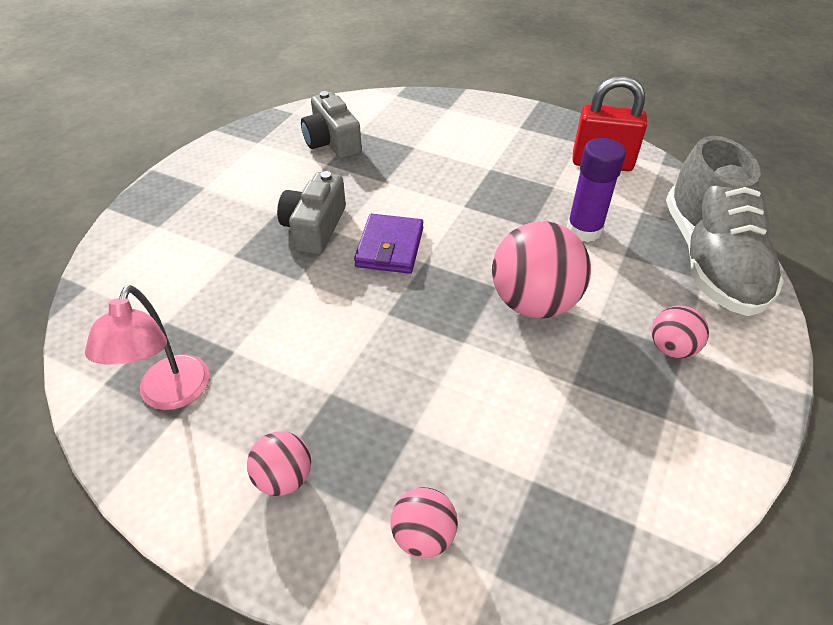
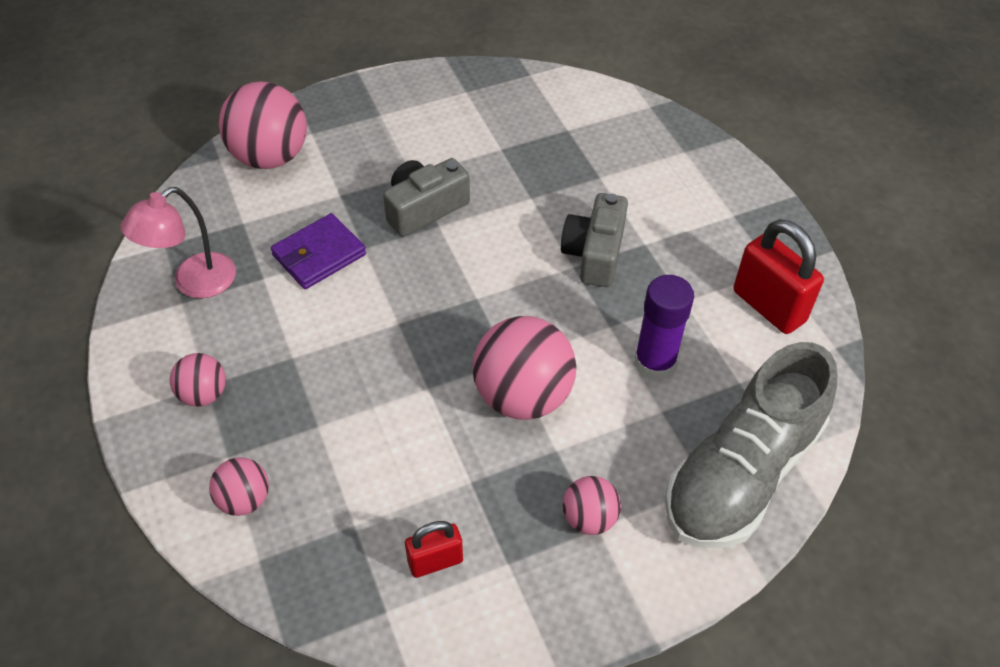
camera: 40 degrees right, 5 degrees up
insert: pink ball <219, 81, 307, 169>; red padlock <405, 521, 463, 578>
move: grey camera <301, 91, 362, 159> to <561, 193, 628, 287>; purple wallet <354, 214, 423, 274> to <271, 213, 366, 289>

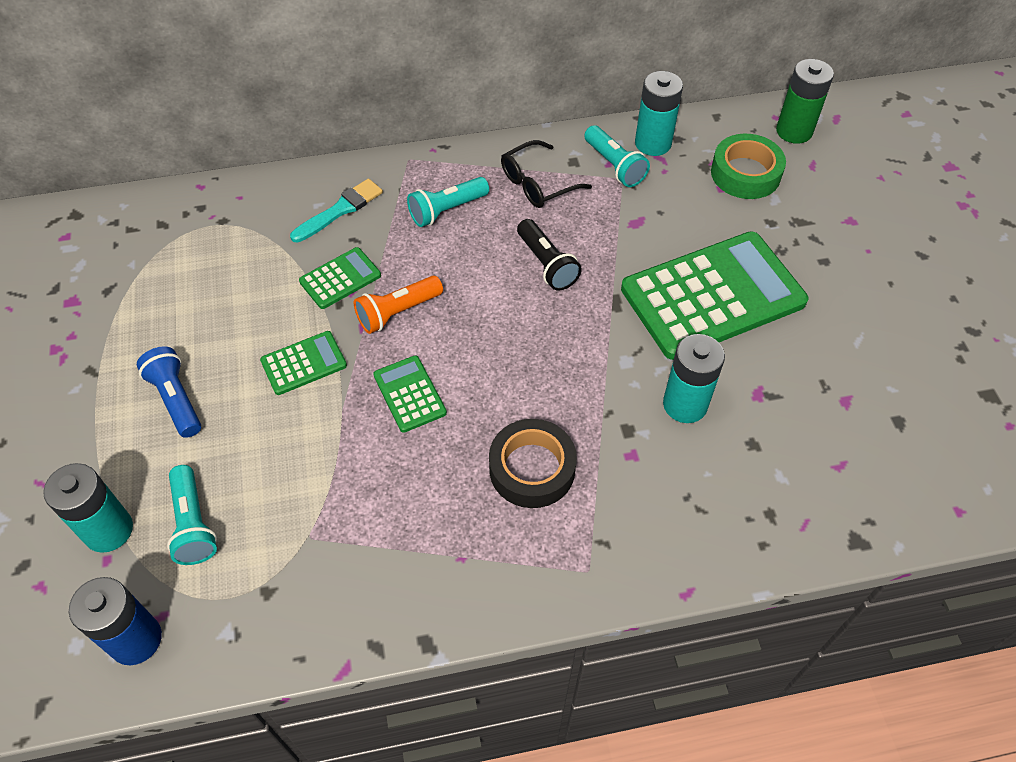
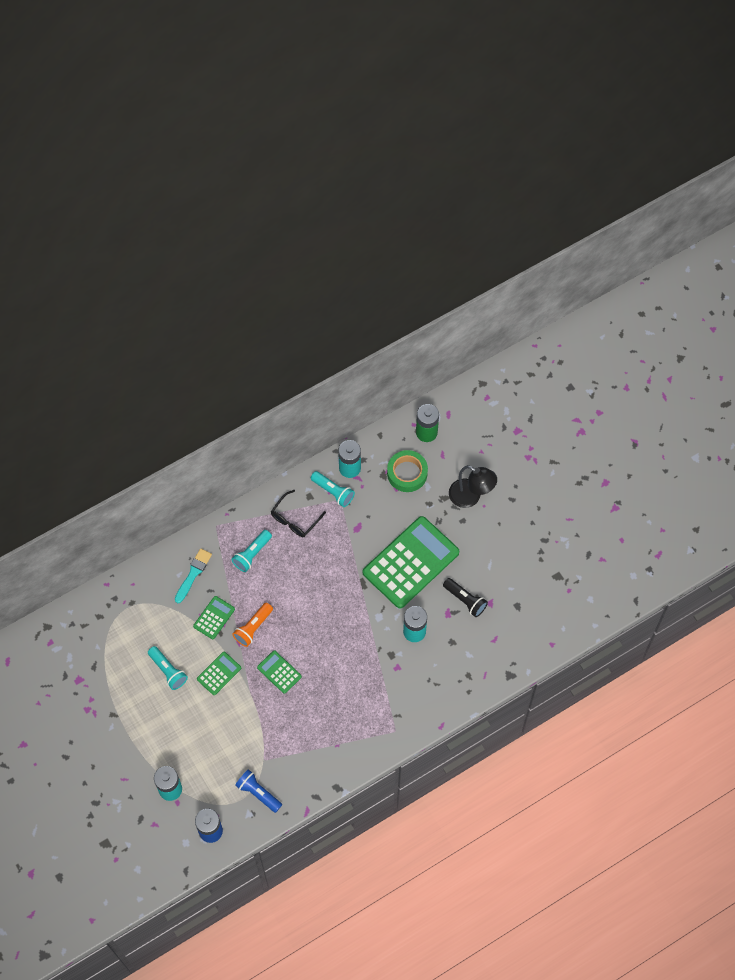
camera: 20 degrees left, 10 degrees up
delete: black tape <489, 419, 577, 508>
insert: black lamp <449, 465, 497, 508>
move: blue flashlight <137, 346, 201, 438> to <235, 769, 282, 813>; turquoise flashlight <167, 465, 217, 565> to <148, 646, 188, 690>; black flashlight <517, 219, 582, 291> to <443, 578, 488, 617>

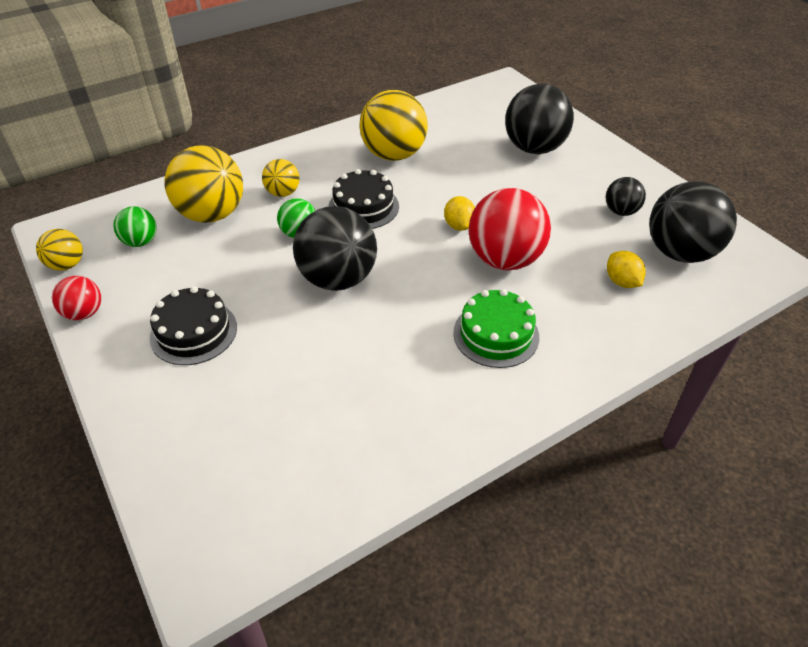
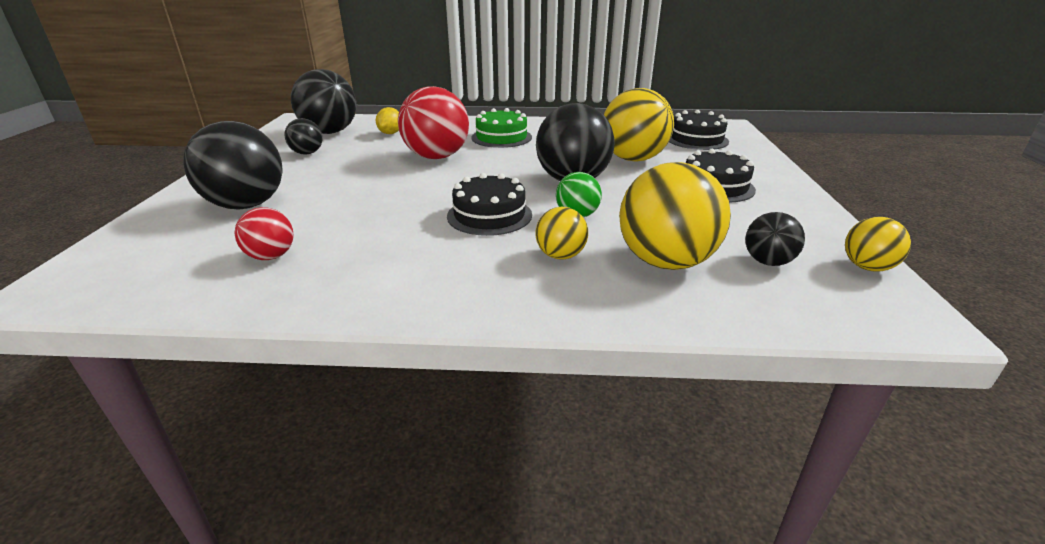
camera: 145 degrees left, 15 degrees down
delete: yellow lemon <444, 196, 475, 231>
insert: black cake <669, 110, 729, 150>
move: red ball <52, 276, 101, 320> to <234, 207, 294, 260>; yellow ball <359, 90, 428, 161> to <604, 88, 674, 161>
recolor: green ball <113, 206, 157, 247> to black ball <745, 212, 805, 266>

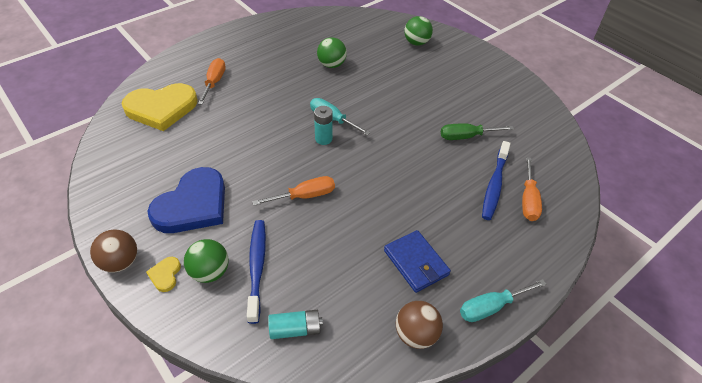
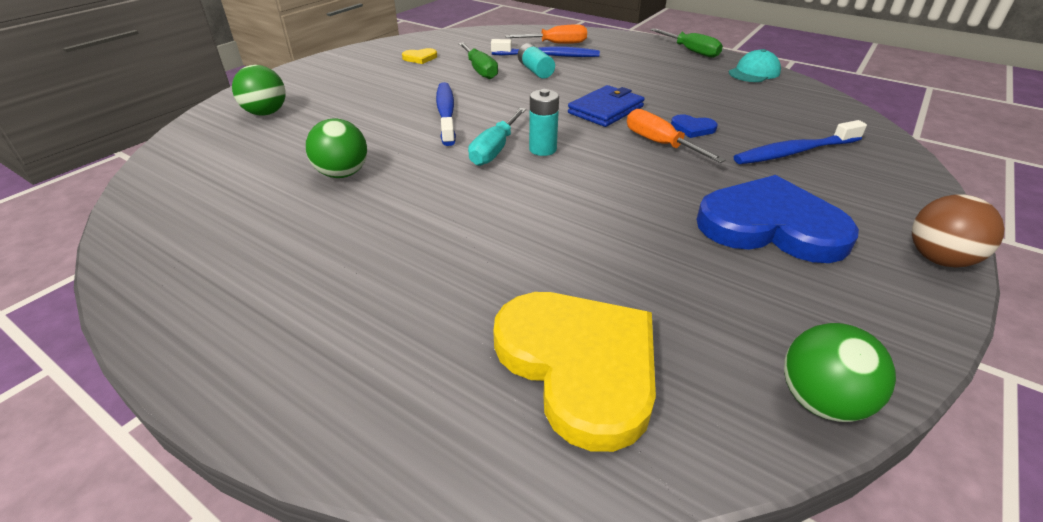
camera: 105 degrees left, 10 degrees down
delete: orange screwdriver <198, 58, 226, 105>
insert: blue toothbrush <436, 82, 456, 146>; blue heart <671, 114, 718, 138>
move: yellow heart <146, 257, 181, 292> to <402, 48, 437, 64>; green ball <184, 239, 229, 283> to <784, 323, 896, 422>; turquoise battery <268, 310, 323, 339> to <518, 43, 555, 79>; blue wallet <384, 230, 451, 293> to <568, 85, 645, 127>
replace: brown ball <396, 301, 443, 349> to turquoise cap <729, 49, 781, 82>
recolor: turquoise screwdriver <460, 279, 547, 322> to green screwdriver <650, 28, 723, 58>

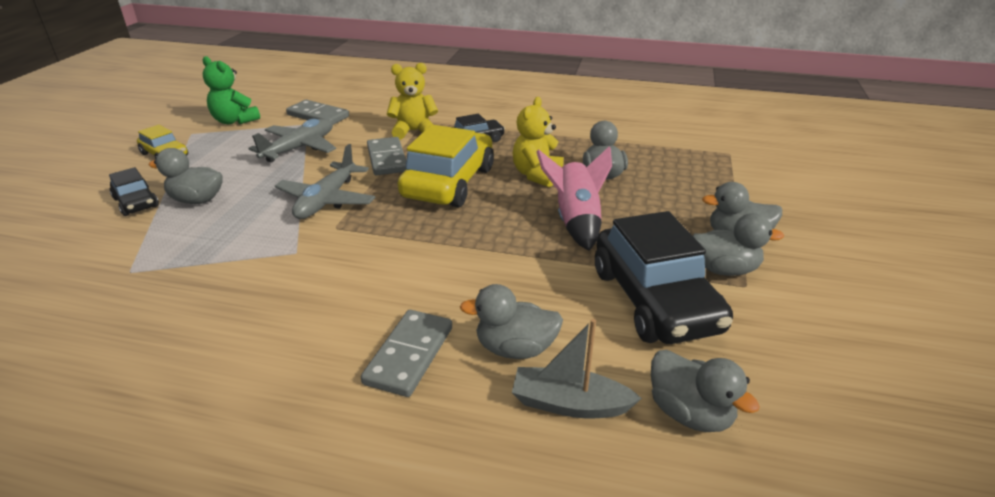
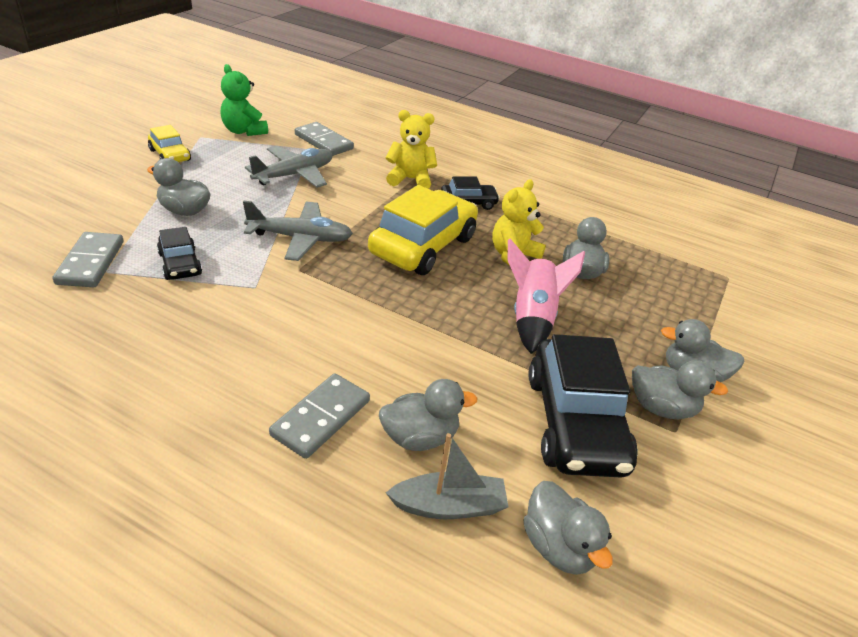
camera: 10 degrees right, 5 degrees up
move: black car <109, 167, 159, 216> to <157, 227, 202, 280>; grey domino <367, 137, 406, 175> to <52, 232, 124, 287>
rotate: grey plane <275, 144, 376, 219> = <243, 200, 353, 261> 120 degrees counterclockwise; grey duck <460, 284, 563, 359> = <379, 379, 477, 451> 150 degrees clockwise; grey boat <512, 319, 642, 418> = <386, 433, 509, 519> 150 degrees clockwise

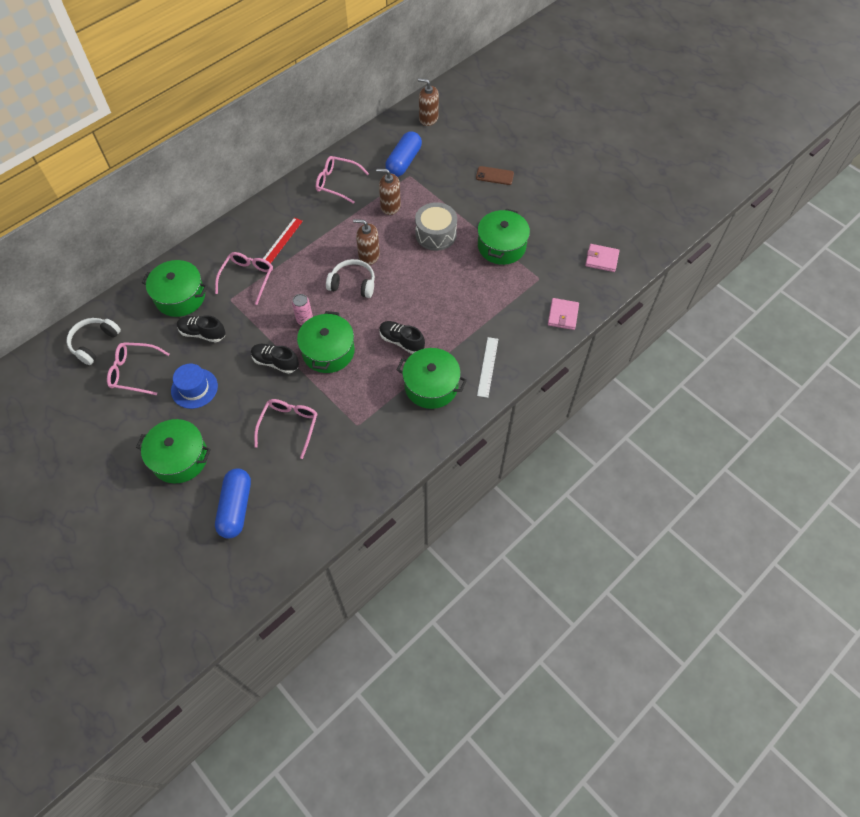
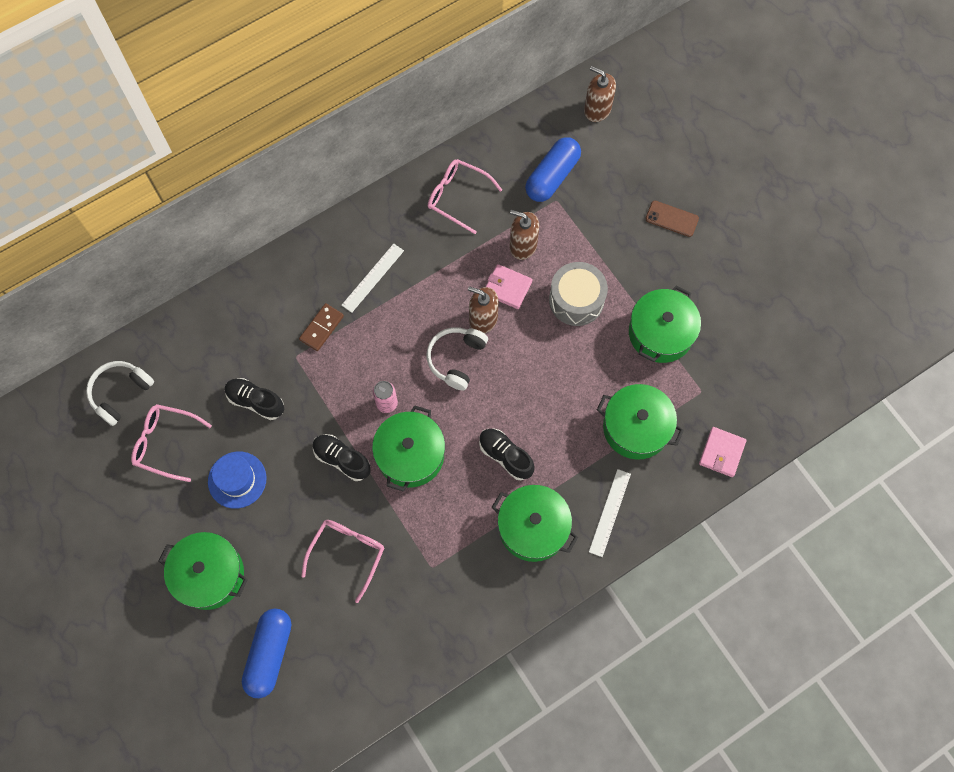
camera: 10 degrees right, 10 degrees up
move: green pot <142, 260, 208, 317> to <597, 384, 684, 460>; pink wallet <585, 244, 620, 272> to <486, 264, 533, 309>
replace: pink glasses <215, 252, 273, 305> to brown domino <299, 303, 344, 351>
recolor: red ruler <263, 217, 303, 263> to white ruler <341, 244, 404, 313>
rotate: white headphones <326, 259, 375, 298> = <427, 327, 488, 391> 90 degrees counterclockwise

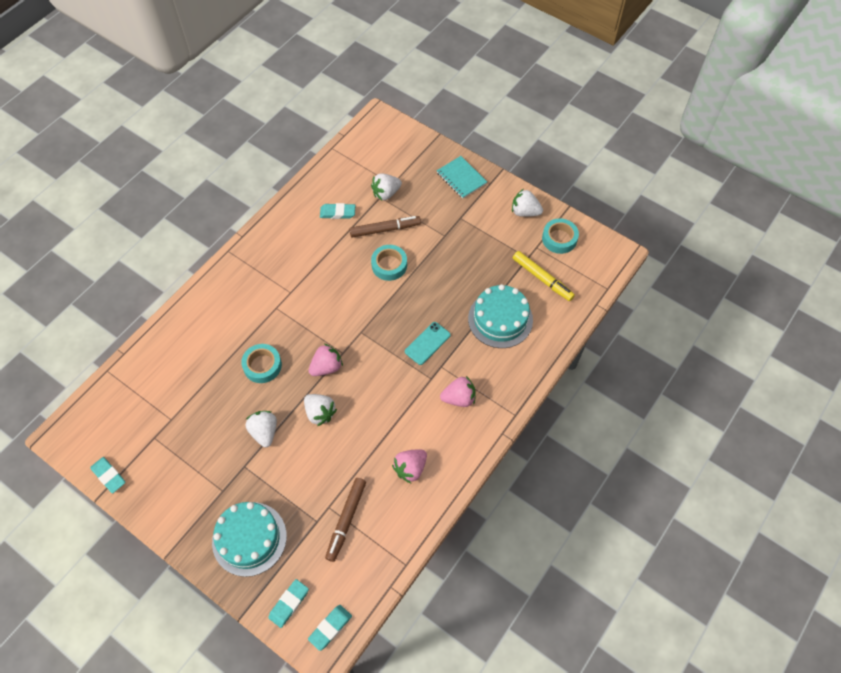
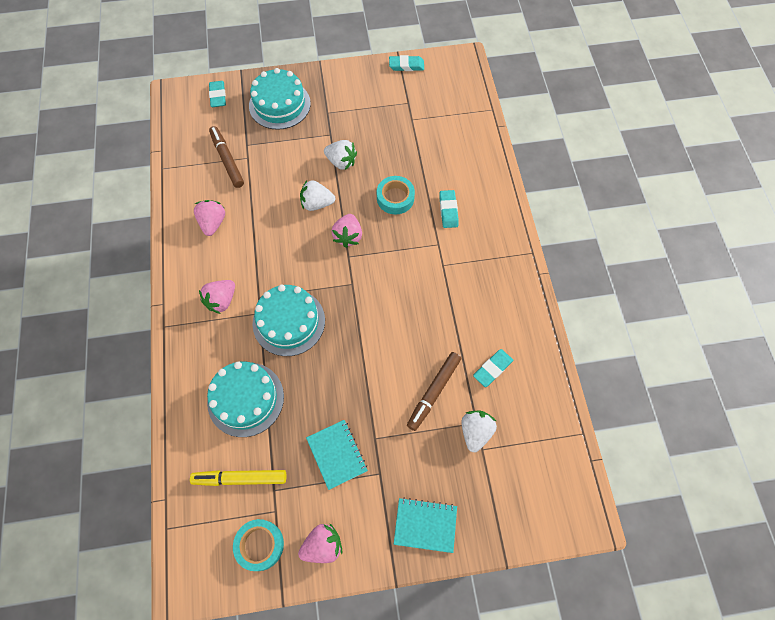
camera: 135 degrees right, 5 degrees up
delete: turquoise tape <371, 245, 407, 281>
insert: turquoise notebook <306, 420, 368, 490>
move: turquoise eraser <308, 605, 352, 651> to <439, 190, 459, 228>
replace: turquoise phone <405, 322, 451, 365> to turquoise cake <253, 285, 325, 356>
recolor: white strawberry <512, 189, 543, 217> to pink strawberry <298, 523, 342, 563>

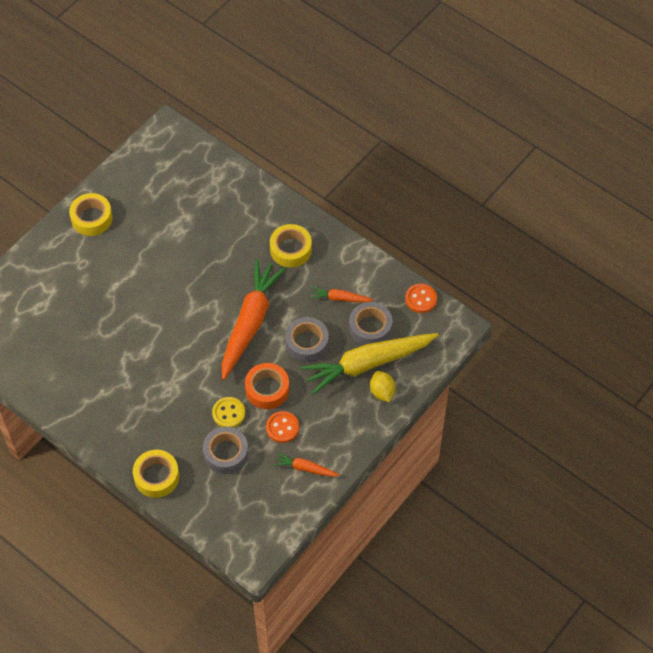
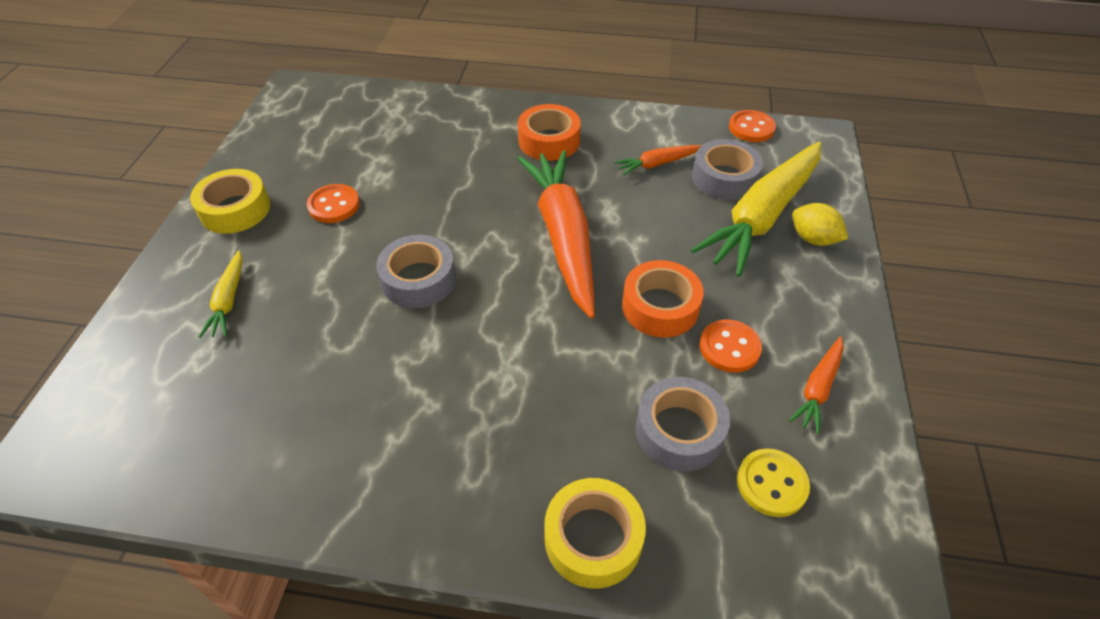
camera: 30 degrees left, 10 degrees down
insert: yellow carrot <199, 250, 243, 338>; orange button <307, 184, 360, 223>
move: yellow button <212, 397, 245, 428> to <737, 448, 810, 517>; grey tape <285, 317, 329, 362> to <376, 235, 456, 309>
recolor: yellow tape <270, 224, 312, 268> to orange tape <518, 104, 581, 161>
rotate: orange carrot <274, 452, 340, 477> = <789, 336, 844, 434> 45 degrees counterclockwise

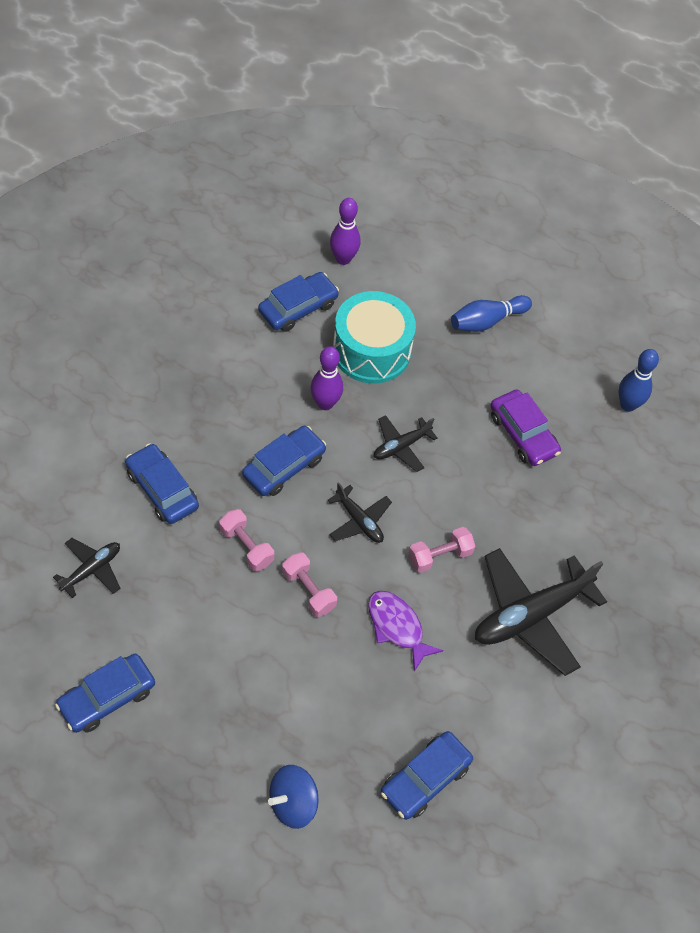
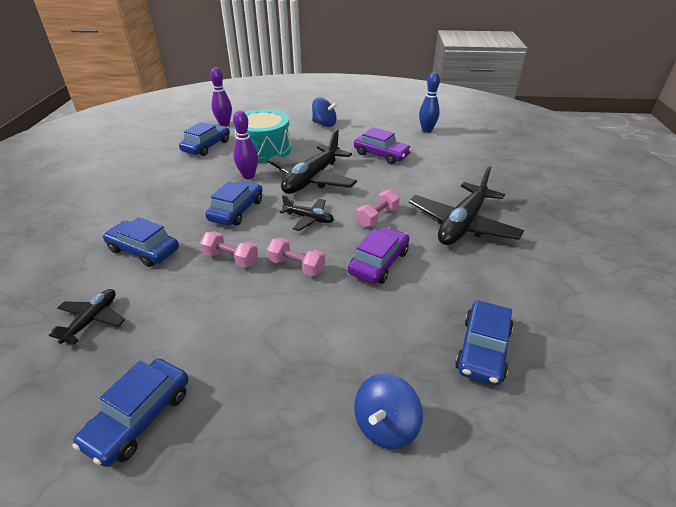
camera: 20 degrees left, 20 degrees down
replace: purple fish <368, 591, 444, 671> to purple car <348, 227, 410, 284>; blue bowling pin <451, 295, 532, 332> to blue spinning top <312, 97, 338, 127>
resize: black plane <374, 415, 438, 472> = <267, 129, 357, 194> x1.93

